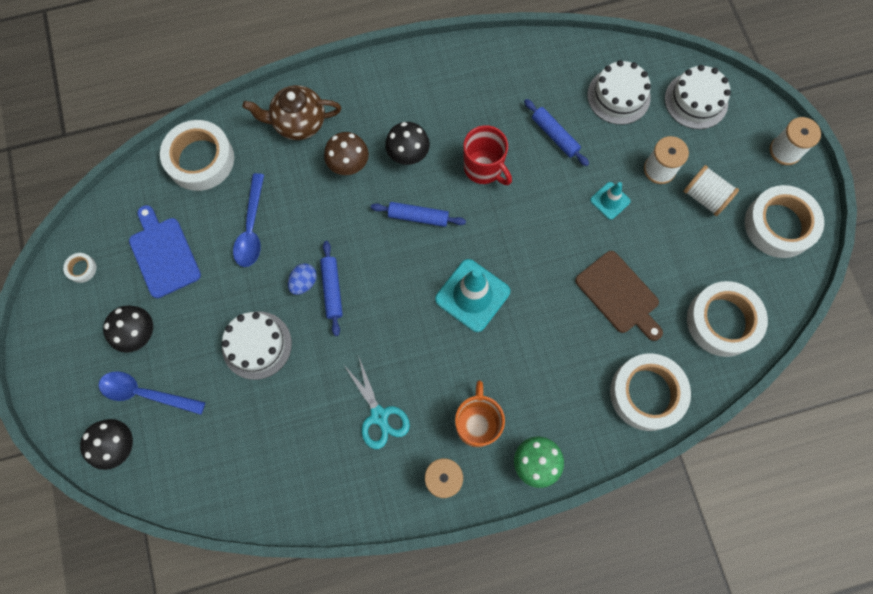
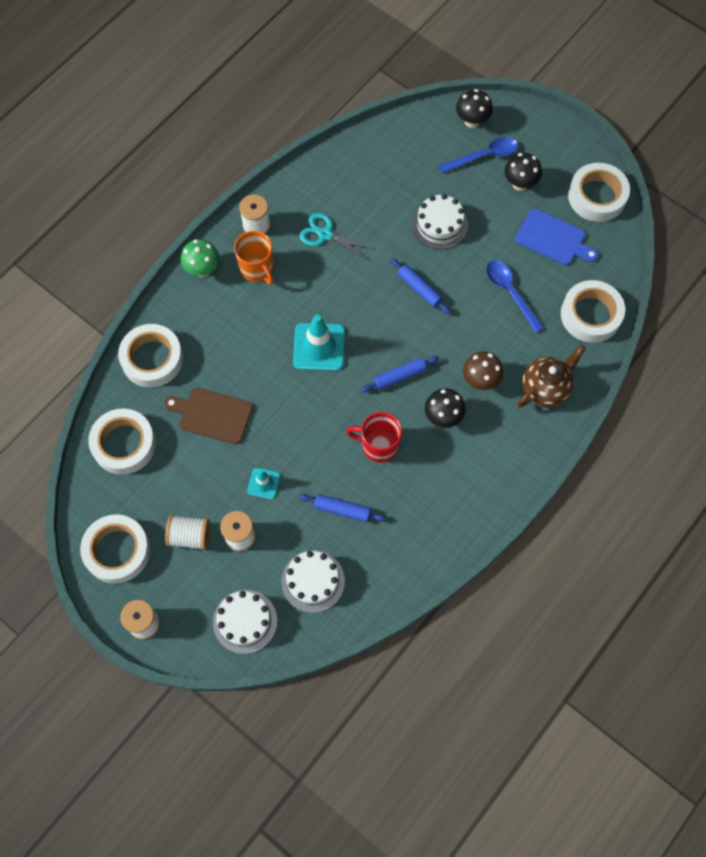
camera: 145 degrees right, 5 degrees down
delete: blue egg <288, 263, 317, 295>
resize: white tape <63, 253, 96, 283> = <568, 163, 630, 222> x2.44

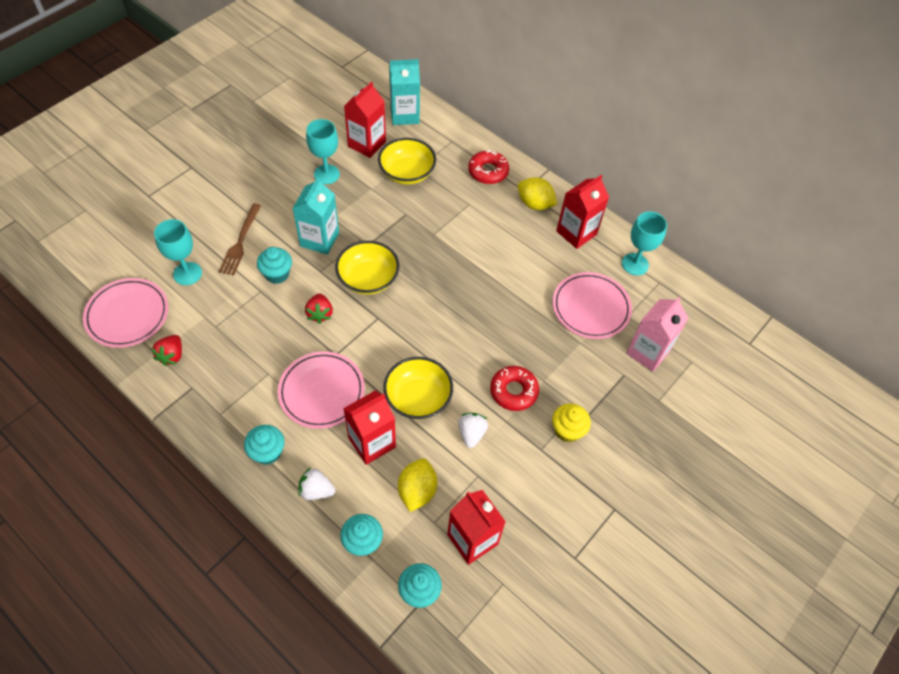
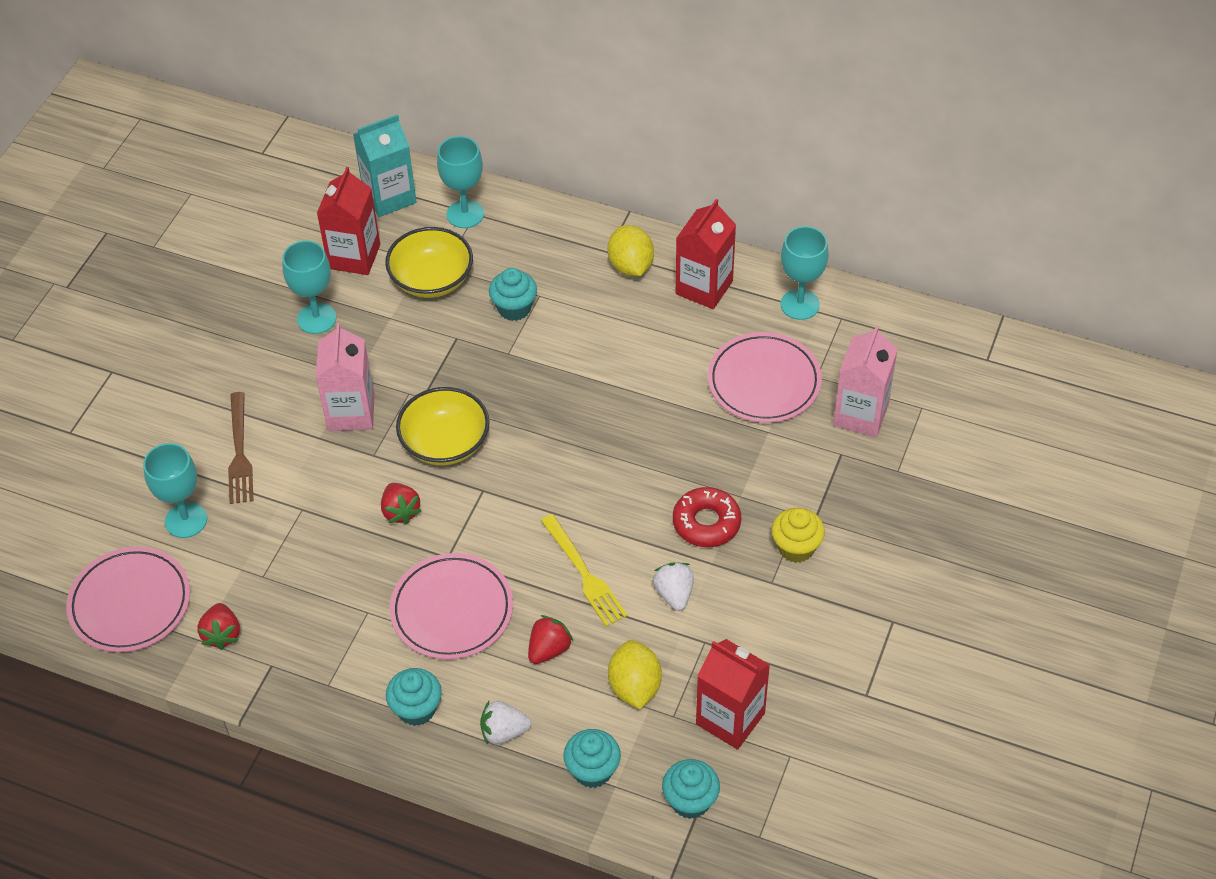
camera: 15 degrees left, 5 degrees down
delete: red donut <468, 150, 509, 184>
insert: turquoise goblet <437, 136, 484, 228>
move: turquoise cupcake <257, 247, 292, 284> to <489, 268, 537, 321>
replace: red carton <343, 390, 396, 465> to red strawberry <528, 615, 574, 664>; yellow bowl <383, 357, 453, 419> to yellow fork <541, 514, 627, 627>
recolor: turquoise carton <292, 177, 339, 255> to pink carton <316, 323, 375, 431>
rotate: yellow lemon <518, 177, 557, 210> = <608, 225, 654, 276> 60 degrees clockwise

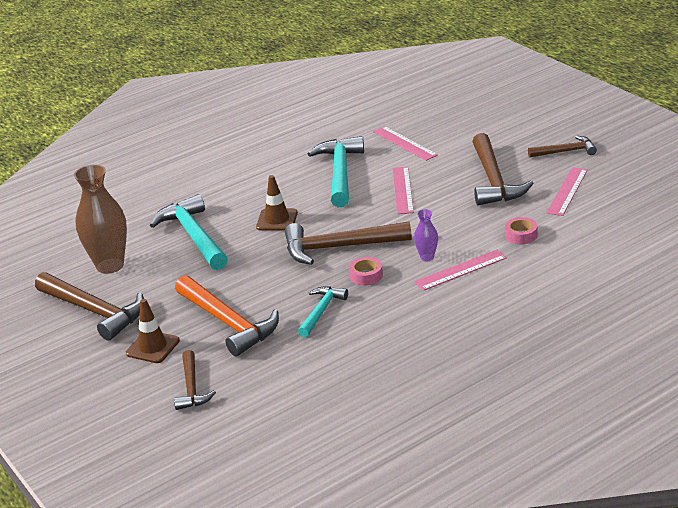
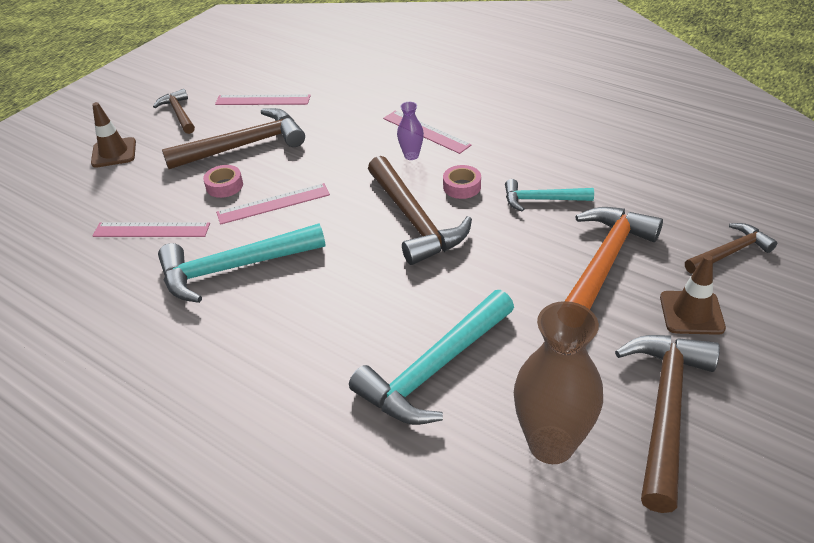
camera: 110 degrees left, 10 degrees up
move: brown traffic cone <256, 175, 298, 231> to <91, 102, 136, 168>; pink tape <505, 217, 538, 244> to <203, 165, 243, 198>
rotate: pink ruler <373, 126, 438, 161> = <93, 222, 210, 237> 60 degrees clockwise

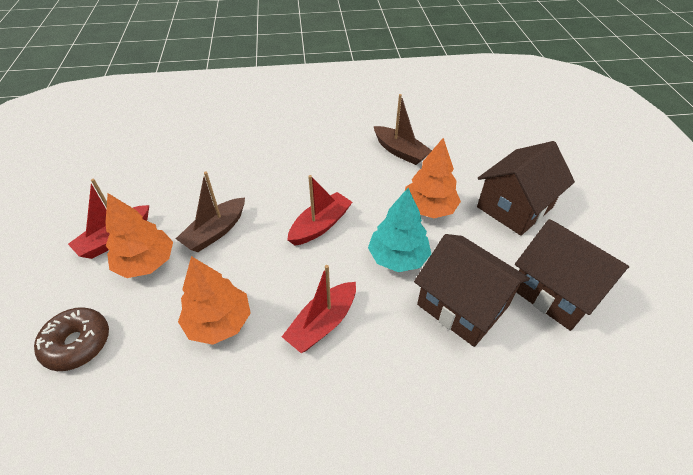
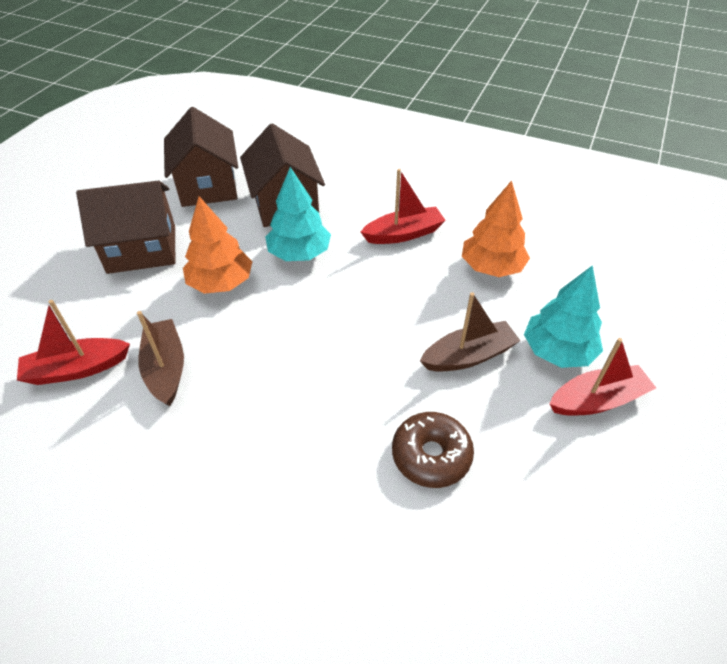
camera: 150 degrees left, 0 degrees up
move: brown donut <34, 307, 109, 371> to <392, 412, 474, 488>; red boat <287, 175, 352, 245> to <17, 300, 130, 385>
recolor: orange tree <105, 193, 173, 278> to turquoise tree <524, 265, 603, 368>

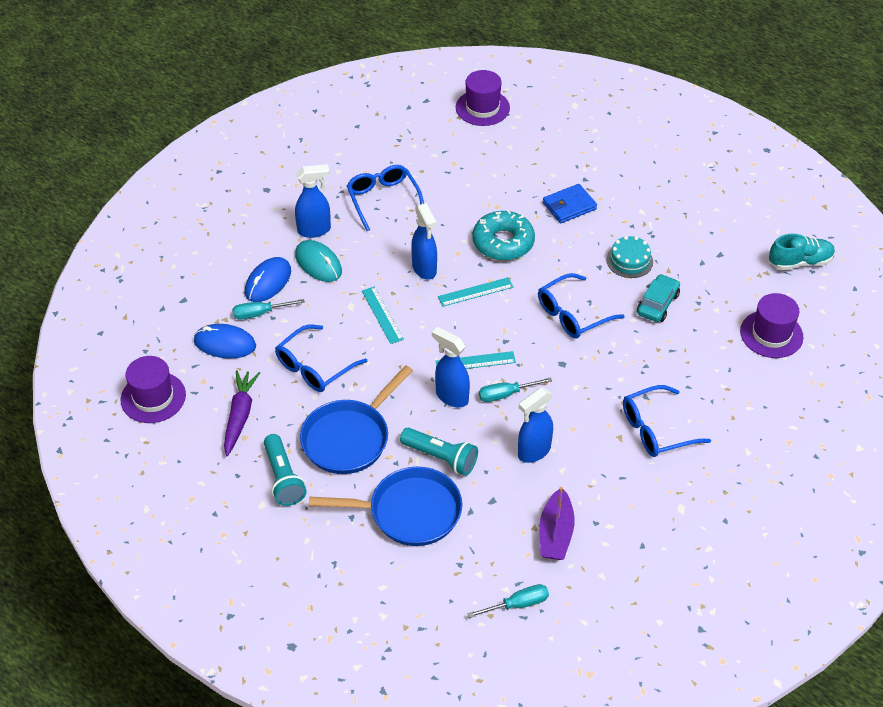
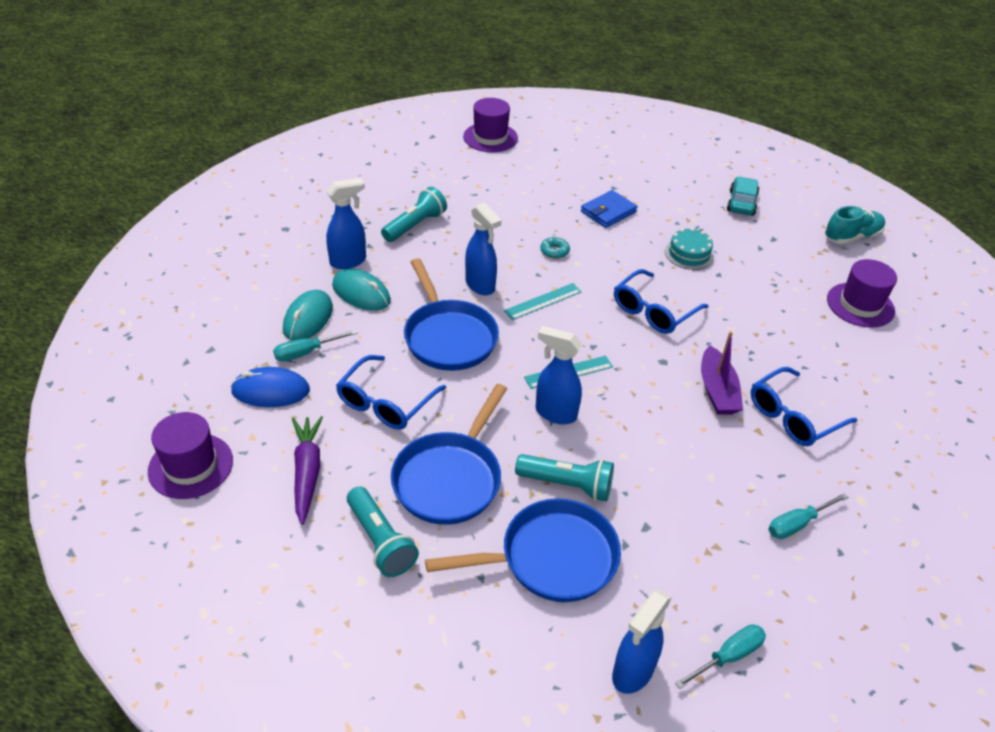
camera: 15 degrees left, 5 degrees down
move: turquoise screwdriver <479, 377, 552, 402> to <768, 493, 848, 539>; blue spray bottle <518, 388, 553, 463> to <612, 589, 672, 694>; purple boat <539, 487, 575, 560> to <701, 331, 743, 415>; turquoise car <637, 274, 680, 322> to <727, 176, 759, 216>
replace: blue glasses <347, 165, 424, 232> to turquoise flashlight <381, 187, 447, 242>; turquoise ruler <362, 286, 404, 344> to blue pan <404, 258, 499, 371>
recolor: blue mouse <245, 257, 291, 302> to turquoise mouse <283, 290, 333, 341>
resize: turquoise donut <473, 210, 535, 261> = <540, 236, 570, 259> x0.44

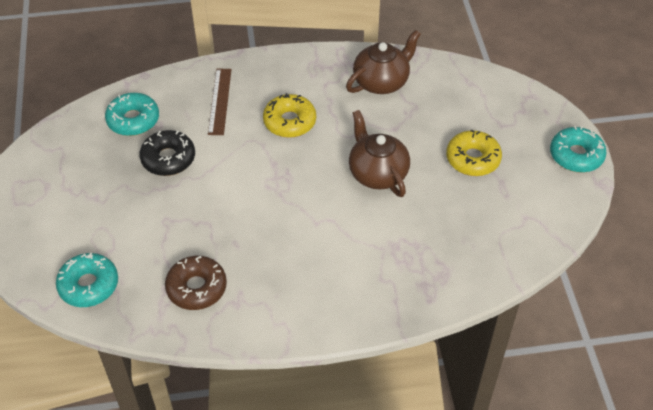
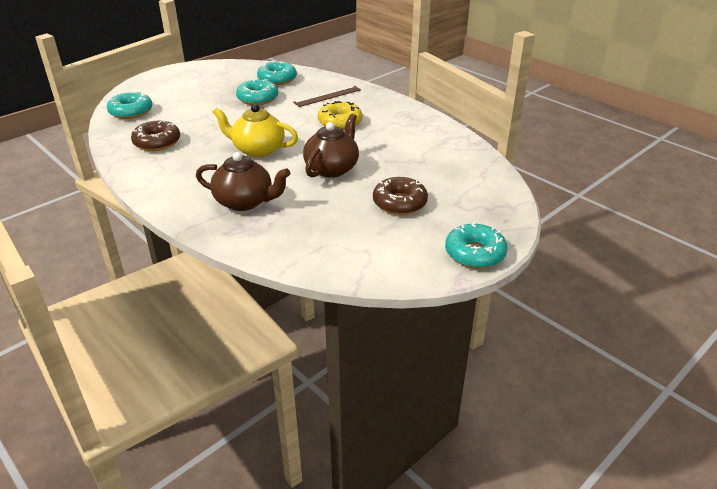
camera: 55 degrees right, 15 degrees down
insert: yellow teapot <212, 104, 298, 157>
move: brown teapot <346, 30, 421, 94> to <196, 152, 290, 211>
recolor: black donut <139, 130, 195, 176> to turquoise donut <236, 79, 278, 105>; yellow donut <446, 130, 502, 176> to brown donut <373, 177, 428, 215>

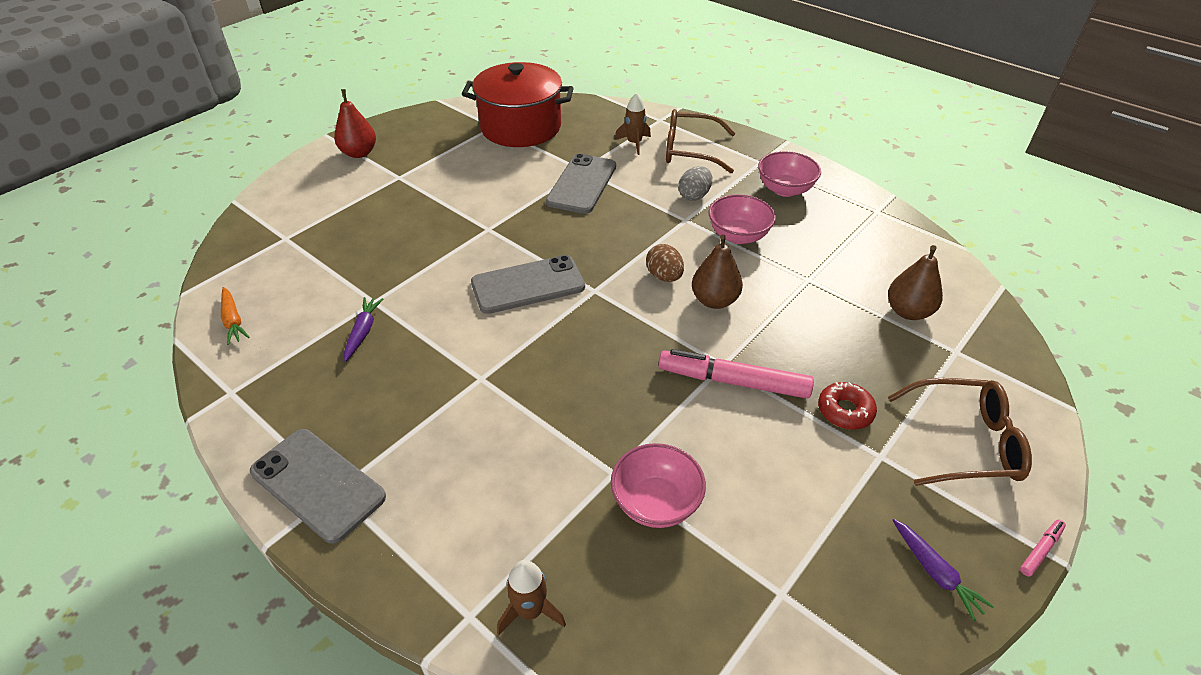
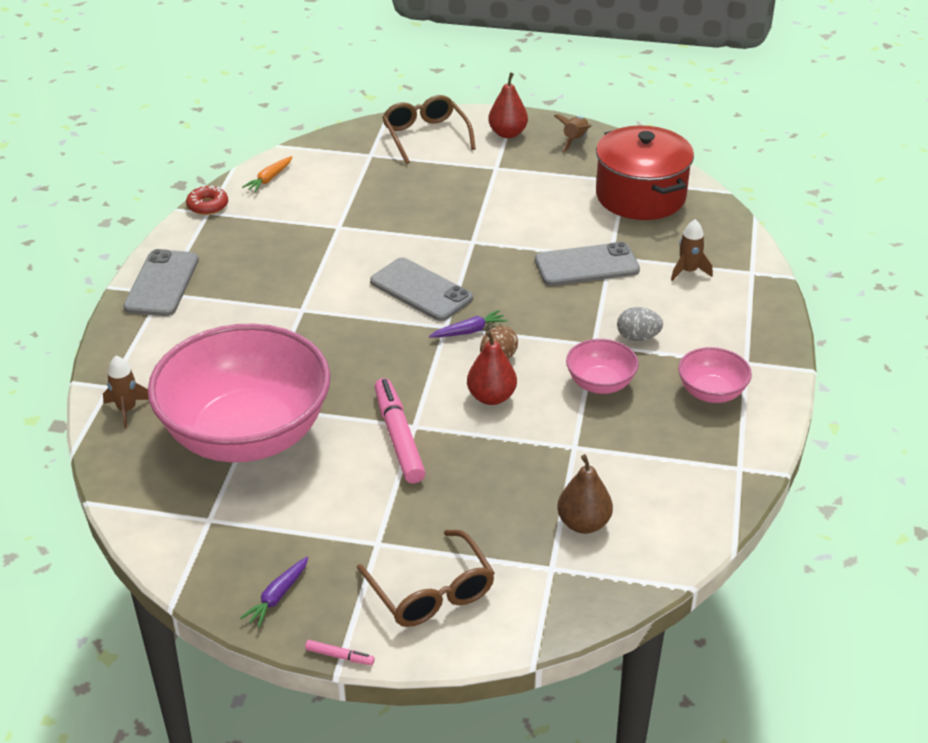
camera: 60 degrees right, 5 degrees down
insert: brown rocket <554, 114, 591, 152>
move: purple carrot <344, 297, 384, 362> to <429, 310, 507, 338>; brown glasses <666, 109, 736, 173> to <382, 95, 476, 164>; red donut <818, 382, 877, 430> to <186, 185, 228, 215>
recolor: brown pear <692, 235, 743, 309> to red pear <467, 330, 517, 405>
resize: pink bowl <611, 443, 706, 528> = <148, 324, 330, 462> x2.36

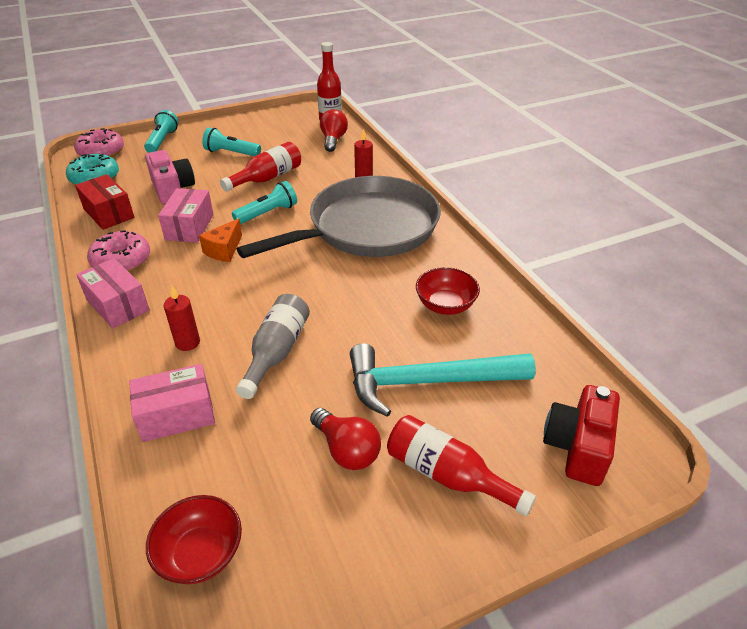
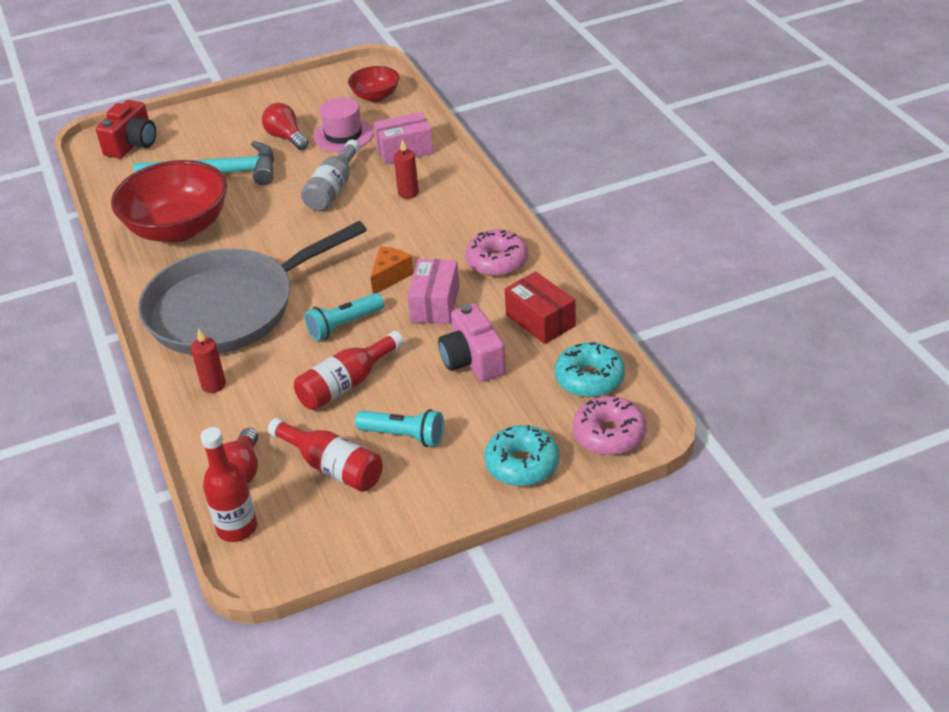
camera: 175 degrees left, 0 degrees up
delete: pink box <76, 258, 150, 329>
insert: pink hat <313, 97, 374, 152>
move: red bottle <387, 415, 536, 516> to <268, 418, 383, 492>
replace: turquoise flashlight <144, 110, 178, 153> to turquoise donut <484, 425, 559, 486>
resize: red bowl <416, 267, 480, 315> = <111, 160, 227, 242> x1.96

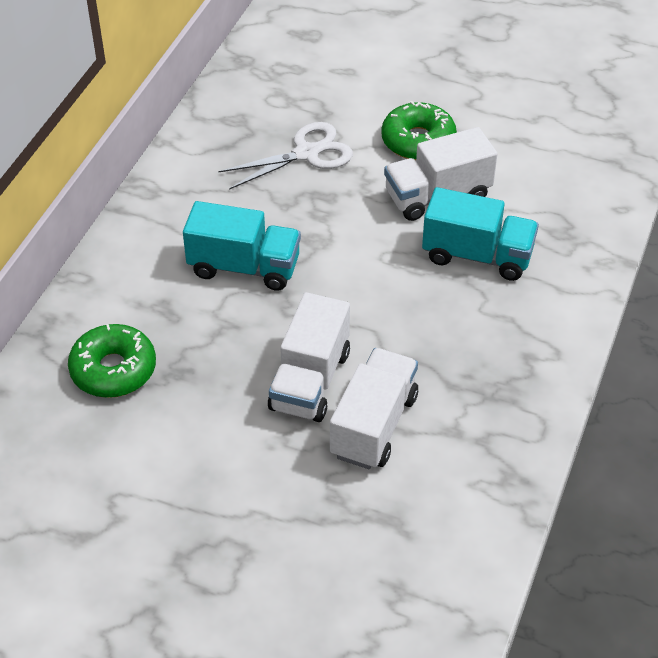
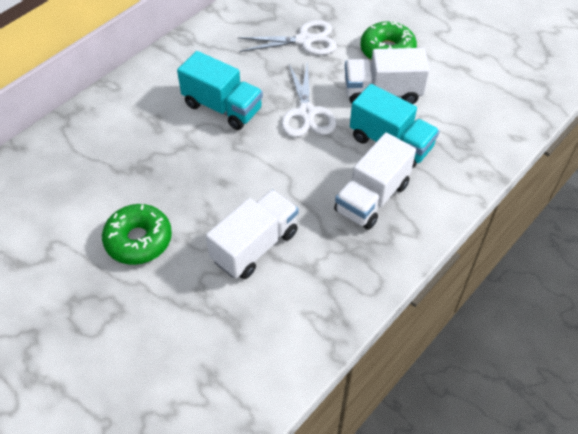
camera: 20 degrees right, 5 degrees up
insert: white scissors <281, 61, 336, 137>
move: green donut <68, 324, 156, 398> to <102, 204, 172, 265>; white truck <268, 292, 350, 422> to <334, 133, 416, 230>

